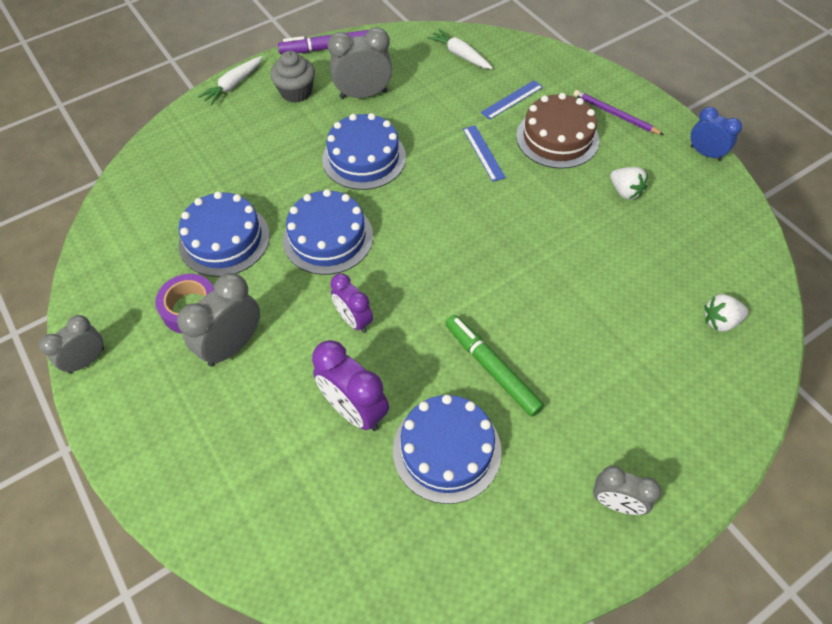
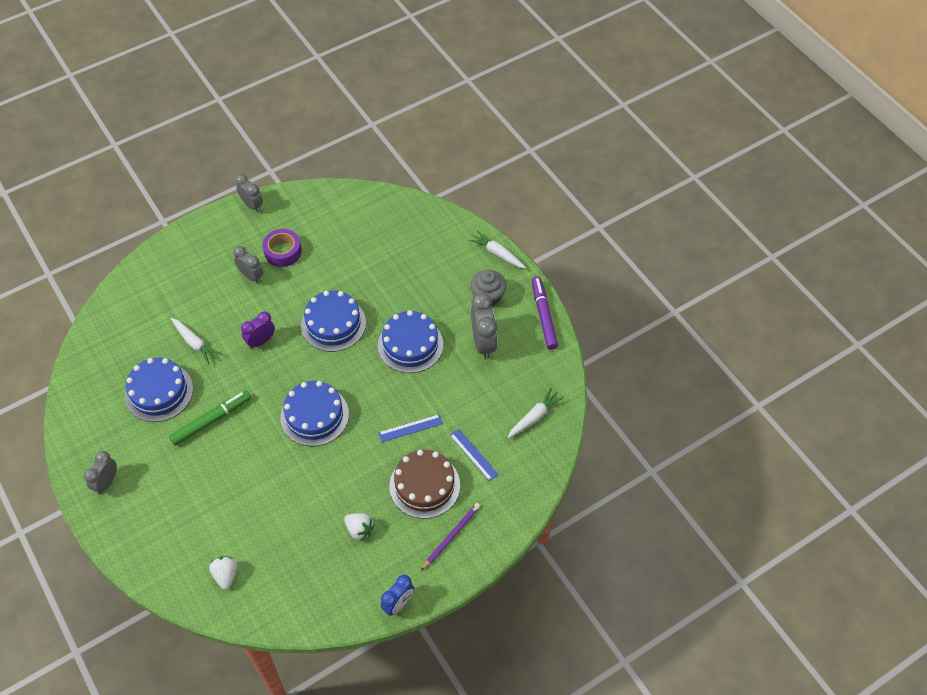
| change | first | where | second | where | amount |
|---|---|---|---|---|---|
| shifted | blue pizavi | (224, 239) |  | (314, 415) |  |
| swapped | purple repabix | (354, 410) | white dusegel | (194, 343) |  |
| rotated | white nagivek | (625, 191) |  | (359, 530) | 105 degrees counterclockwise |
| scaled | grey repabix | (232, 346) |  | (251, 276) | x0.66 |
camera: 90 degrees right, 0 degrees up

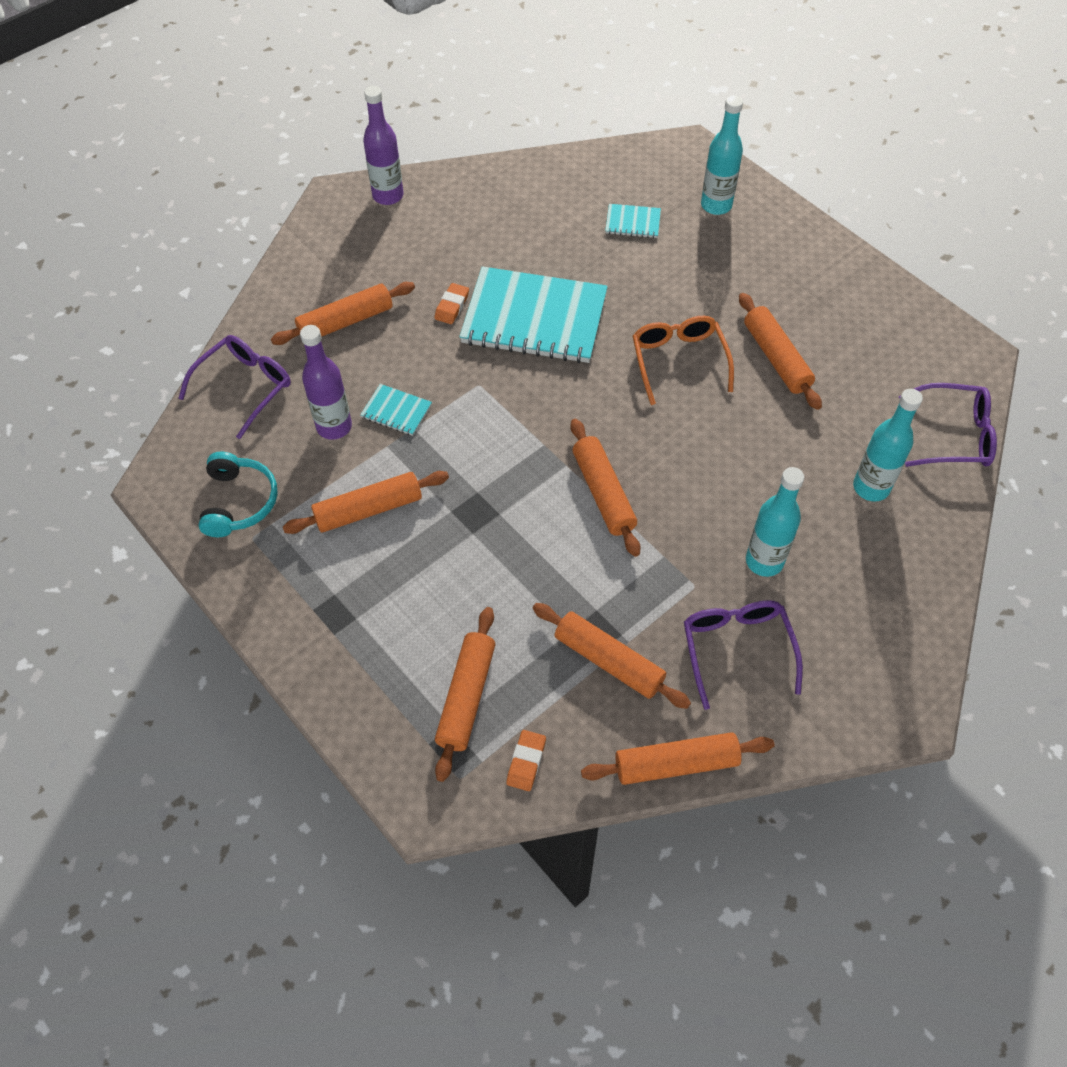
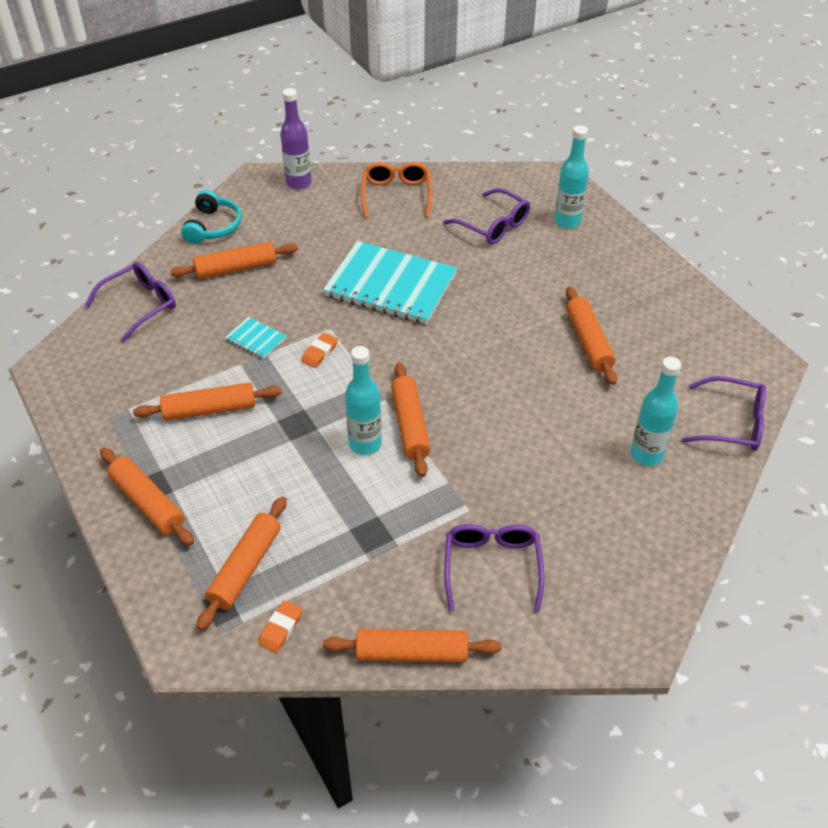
| change | first | where | second | where | amount |
|---|---|---|---|---|---|
| gone | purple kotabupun | (334, 427) |  |  |  |
| shifted | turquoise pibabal | (239, 502) |  | (213, 227) |  |
| shifted | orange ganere | (452, 306) |  | (319, 353) |  |
| shifted | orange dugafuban | (608, 661) |  | (147, 503) |  |
| shifted | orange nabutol | (678, 361) |  | (396, 195) |  |
| shifted | turquoise kotabupun | (764, 561) |  | (365, 444) |  |
| swapped | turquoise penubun | (633, 222) | purple nabutol | (493, 225) |  |
camera: 10 degrees right, 10 degrees down

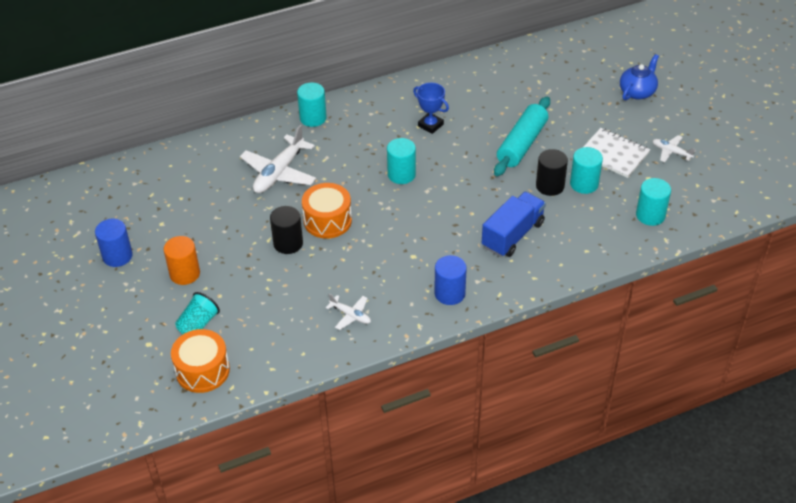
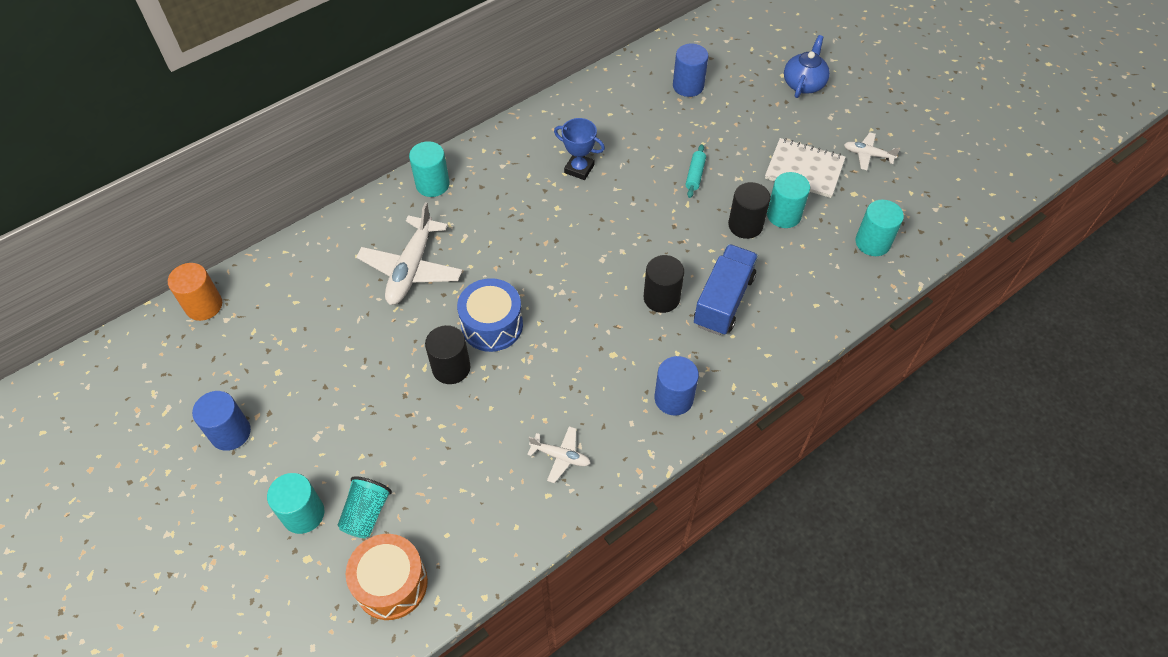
| change | first | where | second | where | amount |
|---|---|---|---|---|---|
| new |  |  | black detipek | (661, 298) |  |
| new |  |  | blue detipek | (688, 86) |  |
| shifted | orange detipek | (185, 273) |  | (204, 305) |  |
| shifted | turquoise detipek | (401, 174) |  | (303, 514) |  |
| repainted | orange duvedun | (327, 220) | blue duvedun | (492, 325) |  |
| scaled | turquoise dugafuban | (522, 144) |  | (695, 175) | x0.46 |
camera: 15 degrees left, 10 degrees up

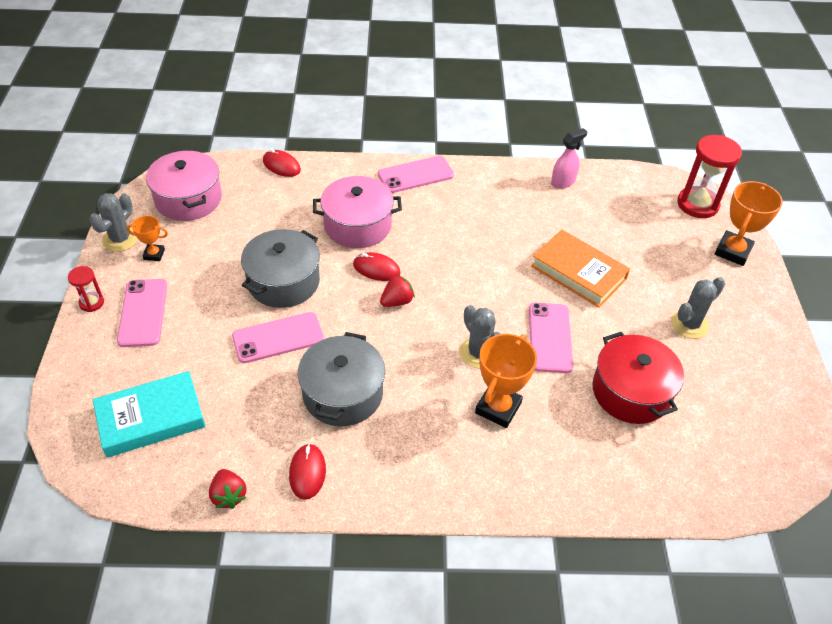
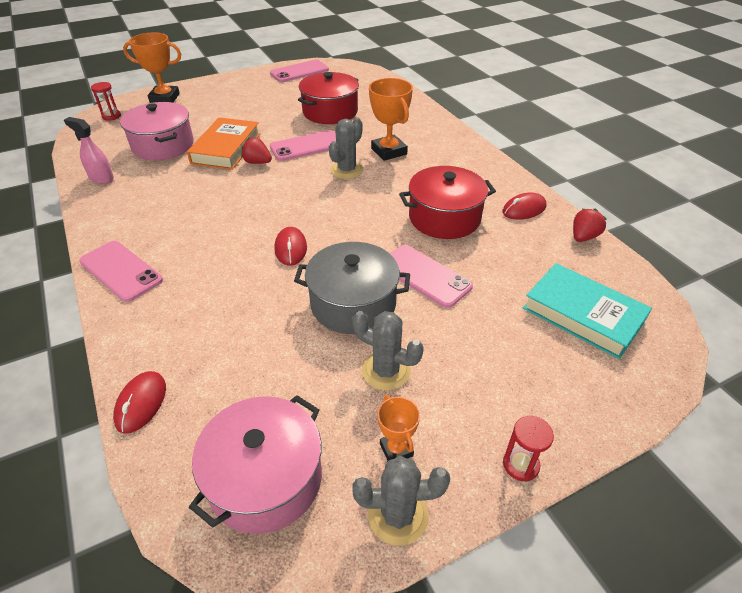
| change | first | where | second | where | amount |
|---|---|---|---|---|---|
| shifted | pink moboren | (143, 313) |  | (299, 72) |  |
| shifted | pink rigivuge | (357, 225) |  | (163, 145) |  |
| shifted | red nagivek | (397, 301) |  | (257, 162) |  |
| shifted | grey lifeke | (689, 324) |  | (386, 371) |  |
| repainted | grey rigivuge | (342, 394) | red rigivuge | (444, 218) |  |
| rotated | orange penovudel | (498, 408) |  | (389, 151) | 60 degrees clockwise |
| scaled | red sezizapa | (697, 204) |  | (111, 116) | x0.51 |
camera: 115 degrees left, 5 degrees down

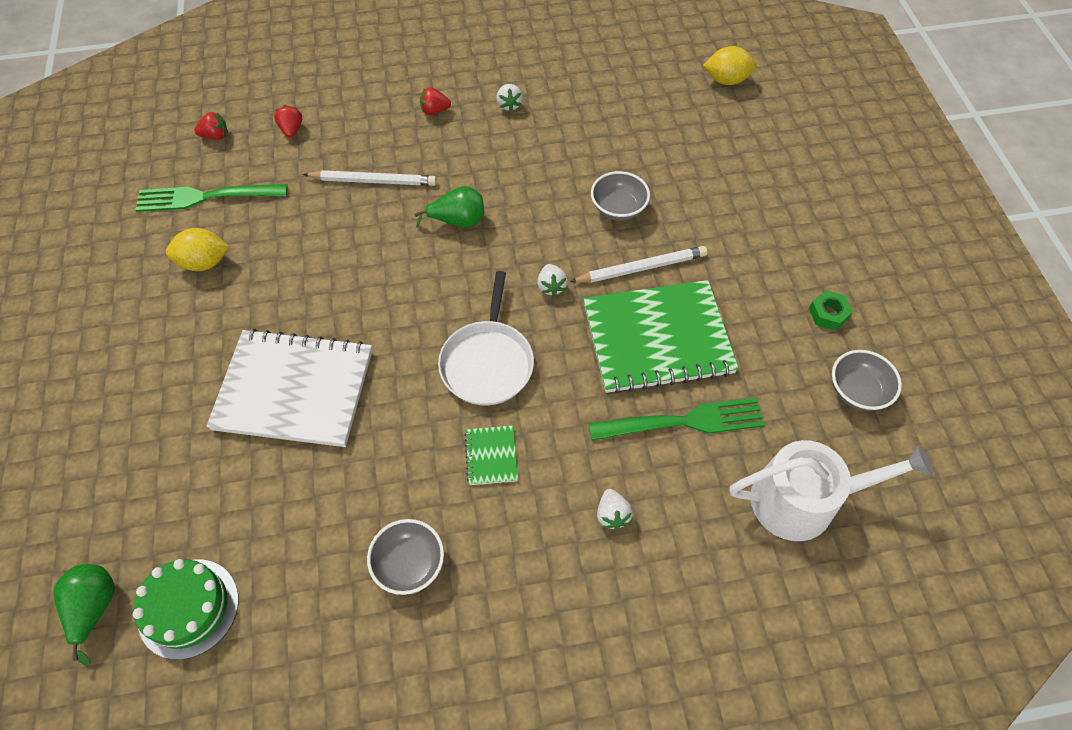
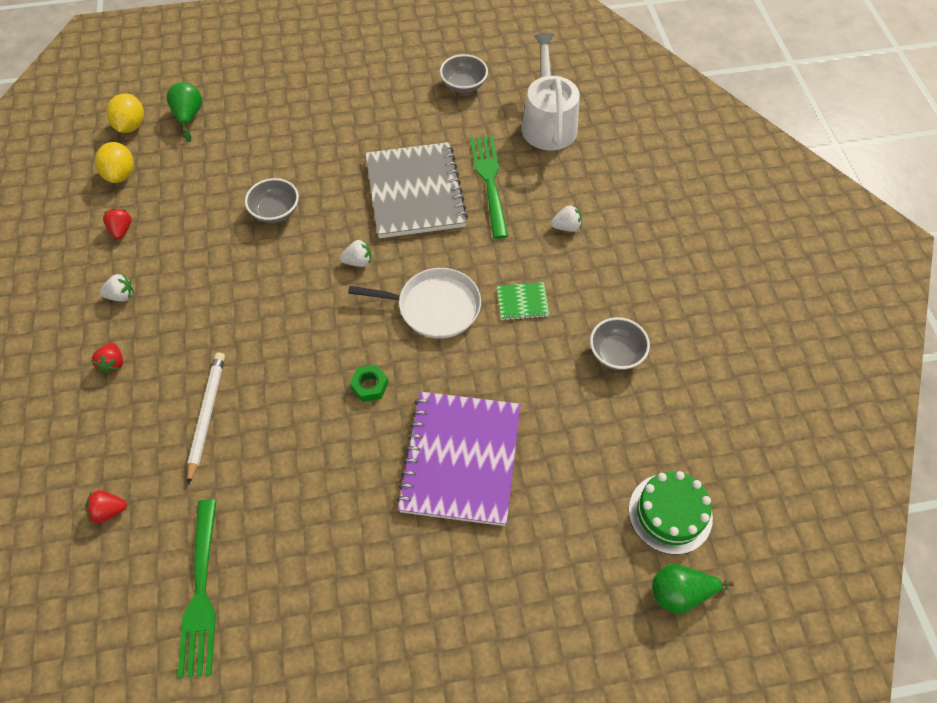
| change | first | where | second | where | amount |
|---|---|---|---|---|---|
| gone | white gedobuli | (641, 268) |  |  |  |
| shifted | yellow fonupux | (204, 262) |  | (121, 174) |  |
| shifted | red nagivek | (215, 136) |  | (121, 230) |  |
| shifted | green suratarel | (458, 221) |  | (189, 116) |  |
| shifted | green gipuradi | (828, 314) |  | (369, 386) |  |
| repainted | white penubun | (294, 389) | purple penubun | (460, 459) |  |
| repainted | green penubun | (657, 339) | grey penubun | (415, 192) |  |
camera: 90 degrees left, 0 degrees up

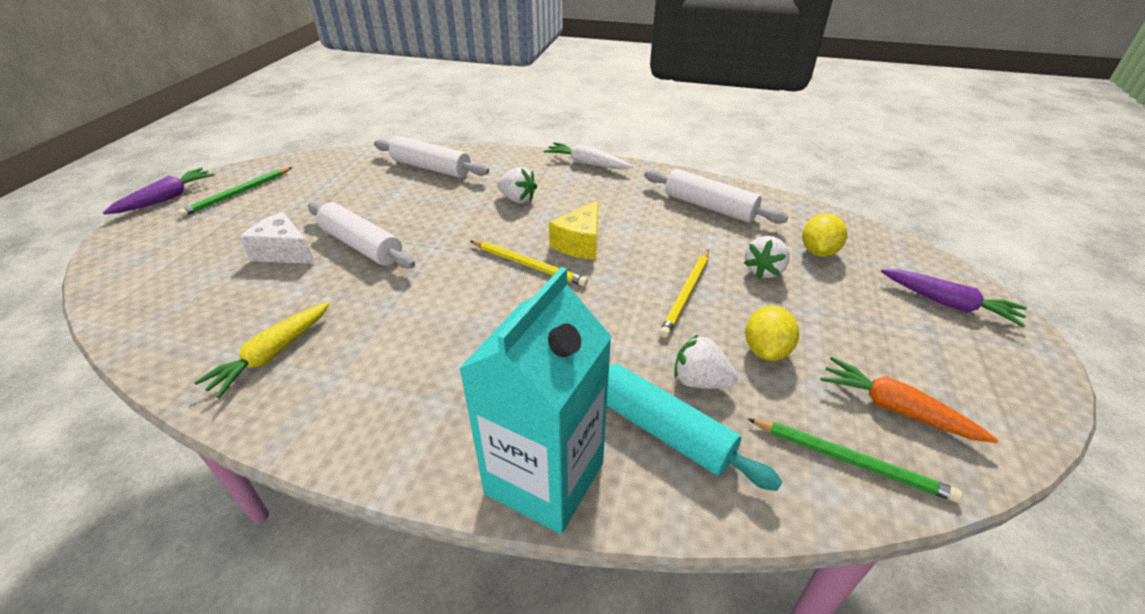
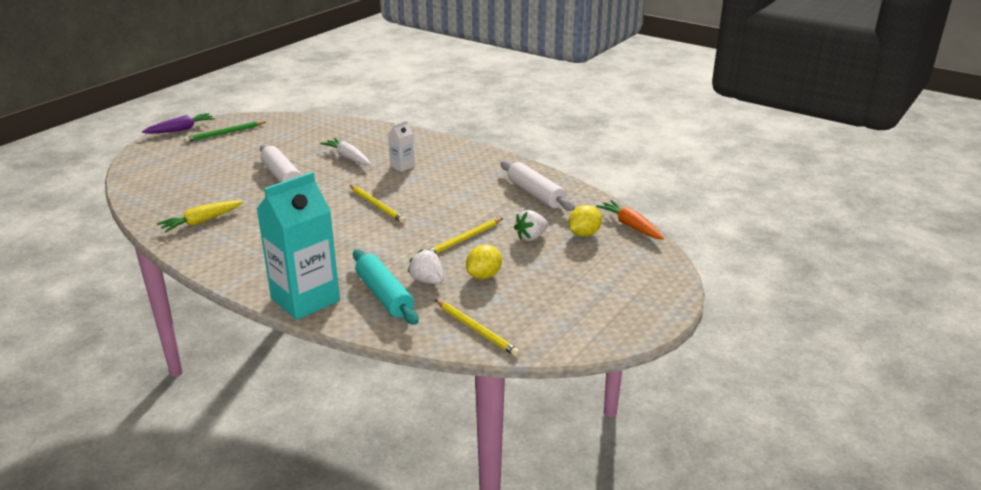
| change | first | where | second | where | amount |
|---|---|---|---|---|---|
| gone | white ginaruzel | (284, 252) |  |  |  |
| gone | white dugafuban | (431, 168) |  |  |  |
| gone | yellow ginaruzel | (580, 243) |  |  |  |
| gone | purple dusegel | (948, 303) |  |  |  |
| shifted | white dusegel | (586, 164) |  | (348, 157) |  |
| shifted | orange dusegel | (895, 409) |  | (630, 226) |  |
| swapped | white nagivek | (517, 199) | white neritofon | (402, 166) |  |
| repainted | green gedobuli | (850, 461) | yellow gedobuli | (476, 330) |  |
camera: 20 degrees right, 10 degrees down

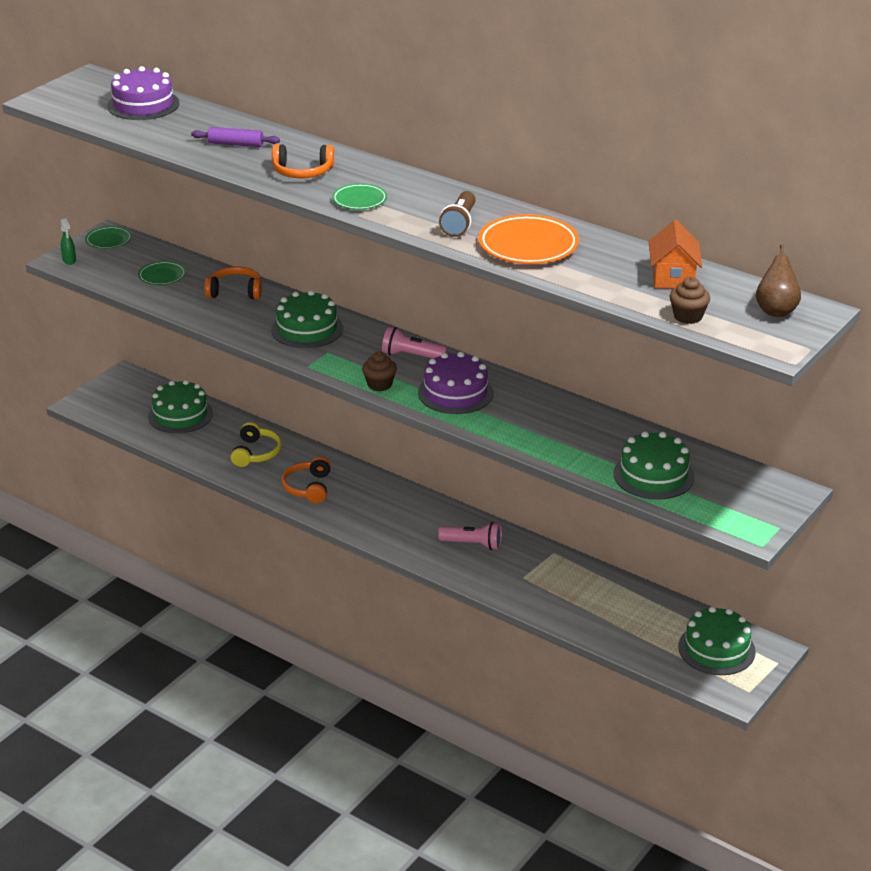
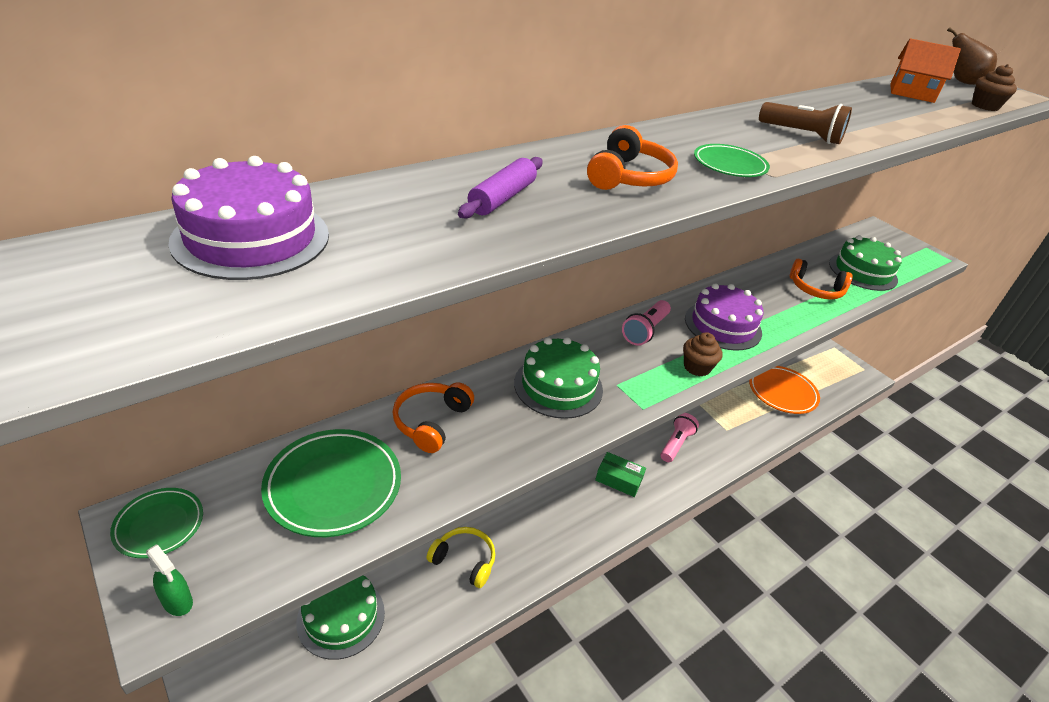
| change | first | where | second | where | amount |
|---|---|---|---|---|---|
| gone | green pizavi | (716, 649) |  |  |  |
| new |  |  | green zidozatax | (619, 479) |  |
| shifted | orange pibabal | (308, 487) |  | (816, 289) |  |
| shifted | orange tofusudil | (528, 245) |  | (782, 392) |  |
| rotated | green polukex | (69, 260) |  | (177, 602) | 45 degrees clockwise |
| scaled | green tofusudil | (162, 276) |  | (333, 486) | x1.75 |
camera: 75 degrees left, 5 degrees up

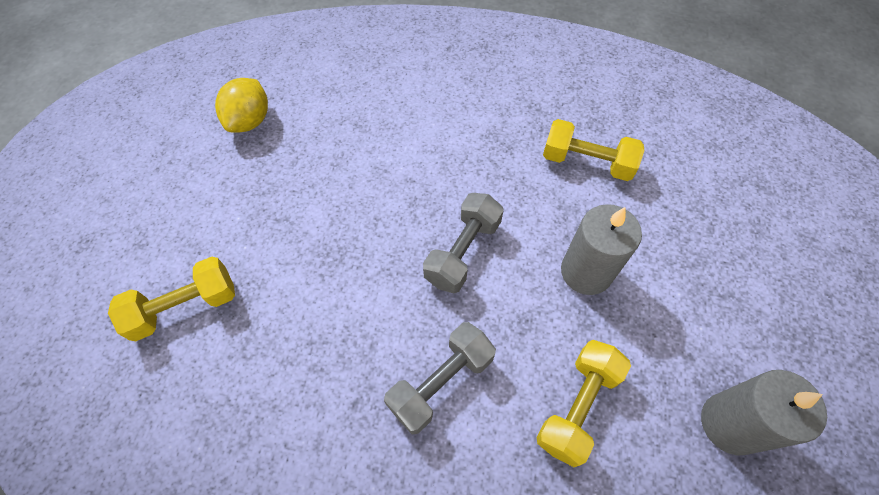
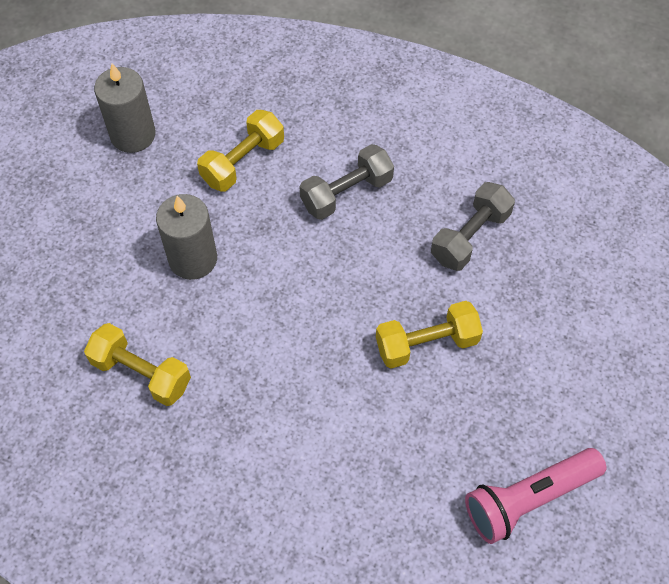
| change | first | where | second | where | amount |
|---|---|---|---|---|---|
| shifted | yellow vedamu | (185, 307) |  | (426, 344) |  |
| shifted | grey vedamu | (462, 252) |  | (470, 237) |  |
| swapped | yellow fonupux | (250, 121) | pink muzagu | (529, 499) |  |
camera: 170 degrees left, 0 degrees up

